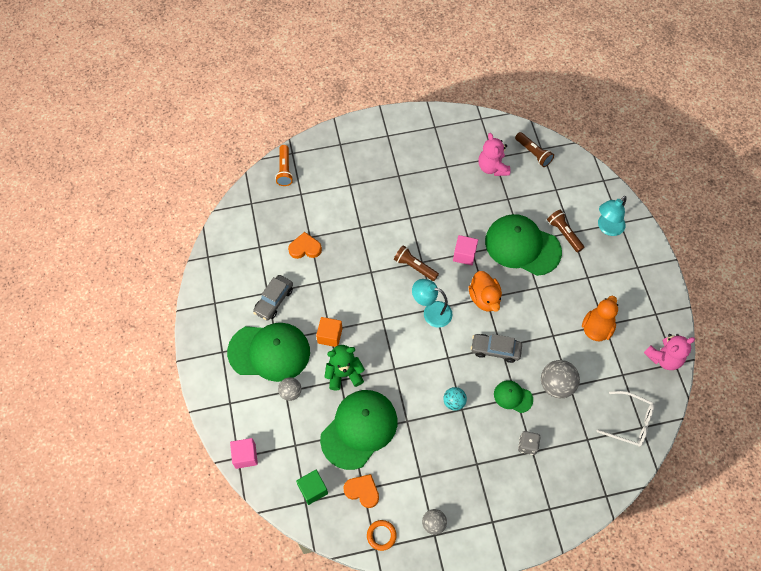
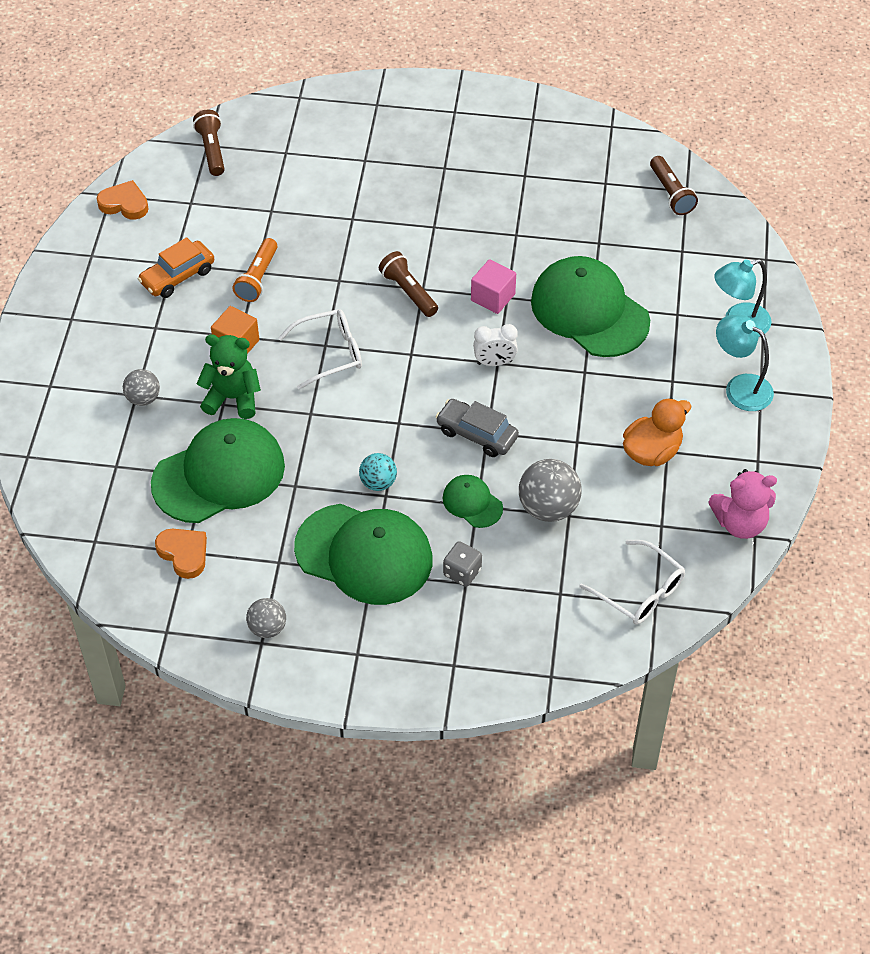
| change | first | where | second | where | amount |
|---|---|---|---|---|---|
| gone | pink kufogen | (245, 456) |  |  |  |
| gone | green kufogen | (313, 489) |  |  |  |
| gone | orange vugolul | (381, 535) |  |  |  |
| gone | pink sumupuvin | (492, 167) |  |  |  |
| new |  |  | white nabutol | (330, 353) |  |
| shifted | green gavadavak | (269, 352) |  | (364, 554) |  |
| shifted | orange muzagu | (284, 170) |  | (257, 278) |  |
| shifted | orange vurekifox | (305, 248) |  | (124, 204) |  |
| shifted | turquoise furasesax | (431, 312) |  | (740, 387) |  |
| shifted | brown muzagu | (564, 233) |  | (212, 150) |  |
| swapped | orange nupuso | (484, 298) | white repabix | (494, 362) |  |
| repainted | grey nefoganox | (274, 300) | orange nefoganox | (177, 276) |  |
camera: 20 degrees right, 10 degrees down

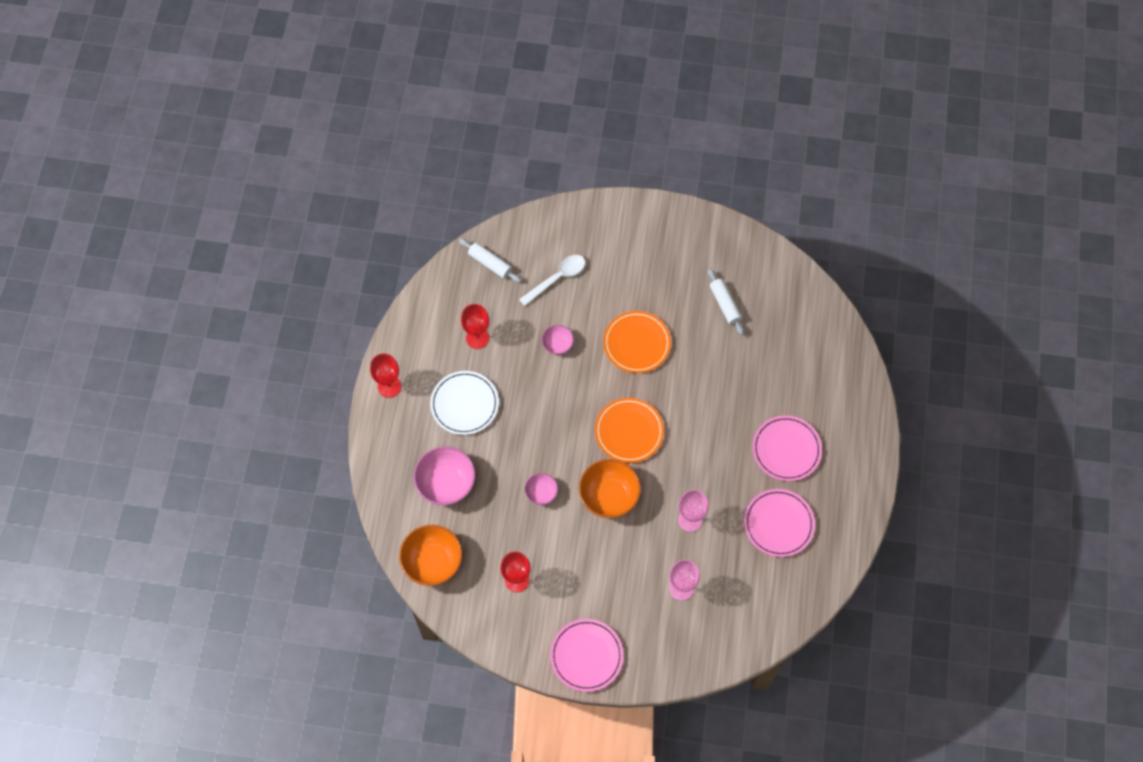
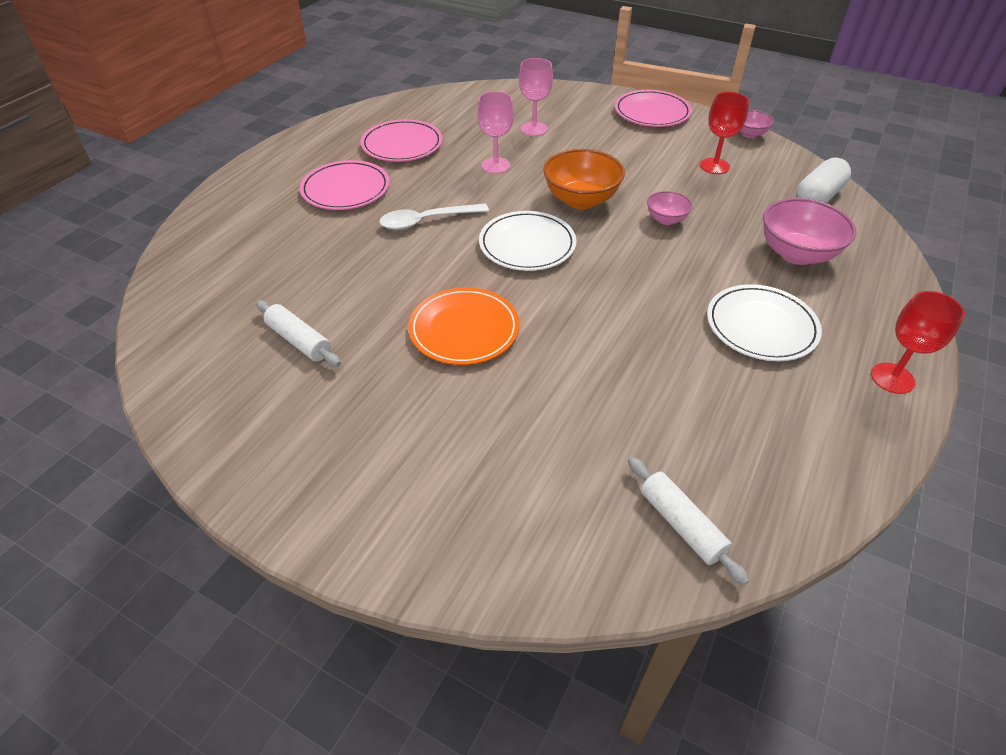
| change | first | where | second | where | amount |
|---|---|---|---|---|---|
| gone | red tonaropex | (477, 338) |  |  |  |
| shifted | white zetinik | (557, 278) |  | (426, 221) |  |
| shifted | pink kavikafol | (557, 345) |  | (749, 134) |  |
| swapped | orange kavikafol | (432, 562) | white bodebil | (818, 197) |  |
| repainted | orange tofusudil | (629, 431) | white tofusudil | (527, 245) |  |
| rotated | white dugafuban | (725, 304) |  | (299, 340) | 45 degrees counterclockwise |
camera: 160 degrees left, 20 degrees down

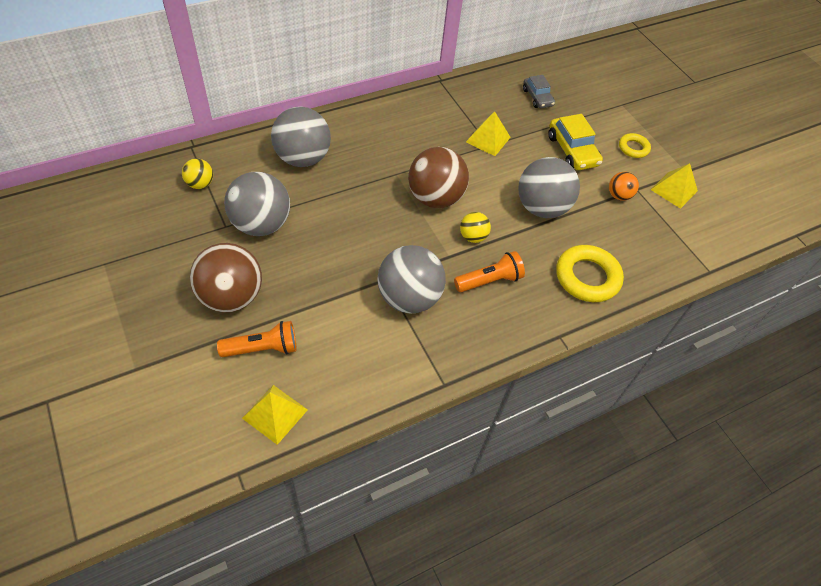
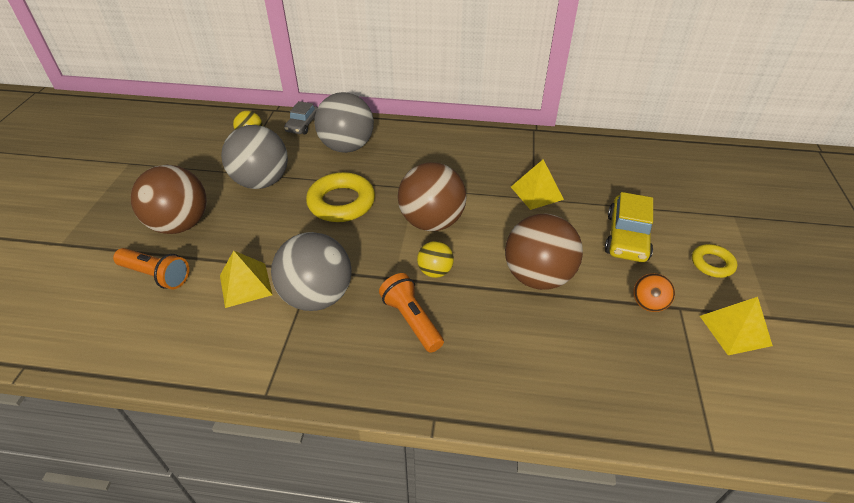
| change | first | where | second | where | amount |
|---|---|---|---|---|---|
| shifted | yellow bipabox | (275, 414) |  | (245, 285) |  |
| shifted | grey nefoganox | (537, 97) |  | (302, 125) |  |
| shifted | yellow vugolul | (587, 277) |  | (341, 202) |  |
| repainted | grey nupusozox | (541, 208) | brown nupusozox | (537, 277) |  |
| rotated | orange muzagu | (489, 281) |  | (411, 320) | 135 degrees counterclockwise |
camera: 40 degrees right, 10 degrees down

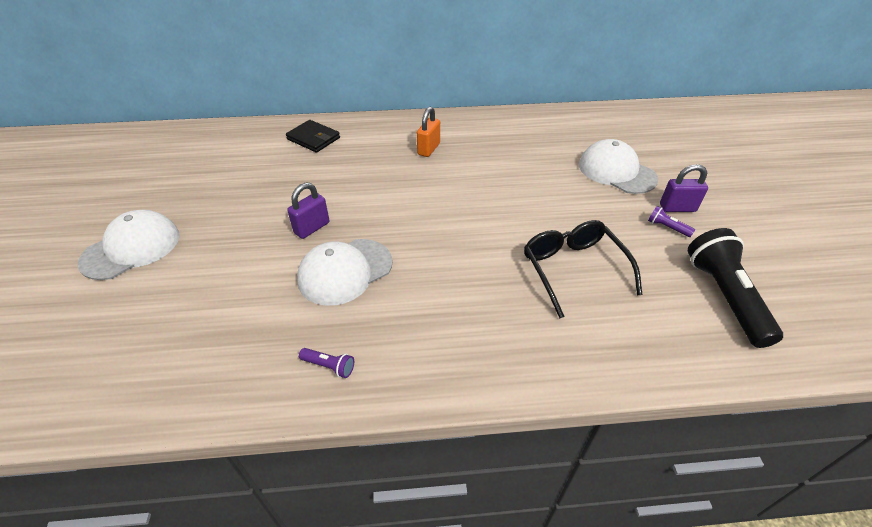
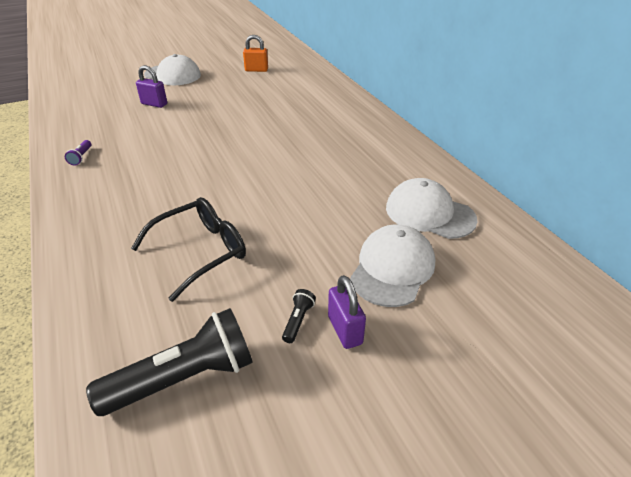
| change | first | where | second | where | amount |
|---|---|---|---|---|---|
| gone | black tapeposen | (313, 138) |  |  |  |
| shifted | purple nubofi | (312, 228) |  | (154, 104) |  |
| shifted | white gavadavak | (345, 271) |  | (429, 213) |  |
| shifted | orange nubofi | (428, 149) |  | (256, 70) |  |
| repainted | purple muzagu | (667, 227) | black muzagu | (298, 320) |  |
camera: 70 degrees right, 5 degrees down

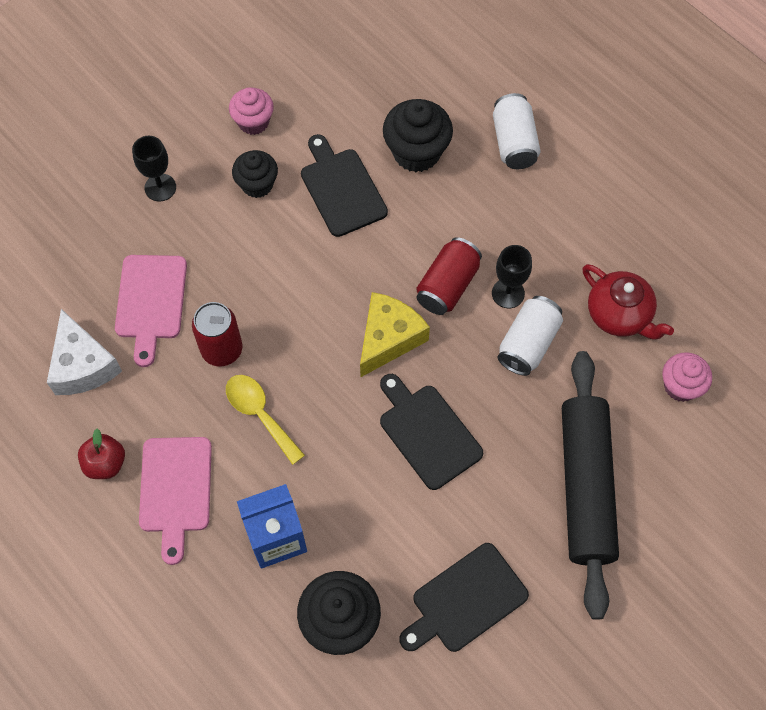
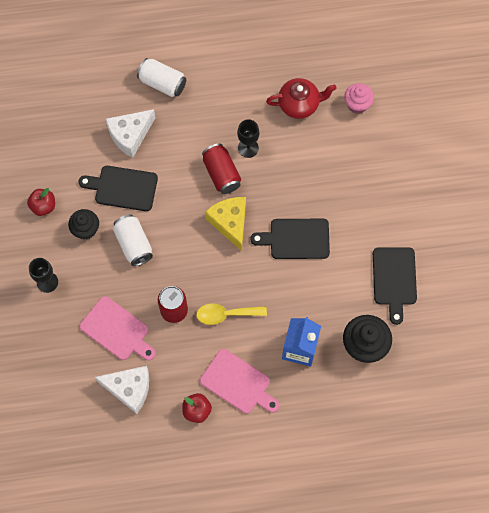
| change | first | where | second | where | amount |
|---|---|---|---|---|---|
| gone | black dugafuban | (585, 486) |  |  |  |
| shifted | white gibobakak | (528, 343) |  | (134, 244) |  |
| swapped | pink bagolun | (253, 122) | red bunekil | (43, 206) |  |
| swapped | black bagolun | (416, 152) | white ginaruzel | (130, 135) |  |
camera: 55 degrees left, 5 degrees up

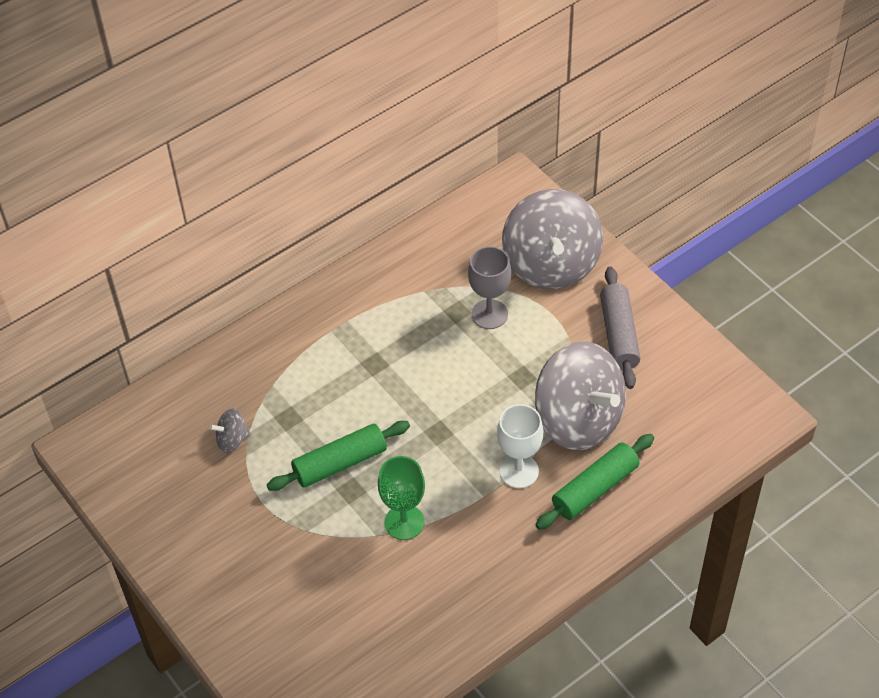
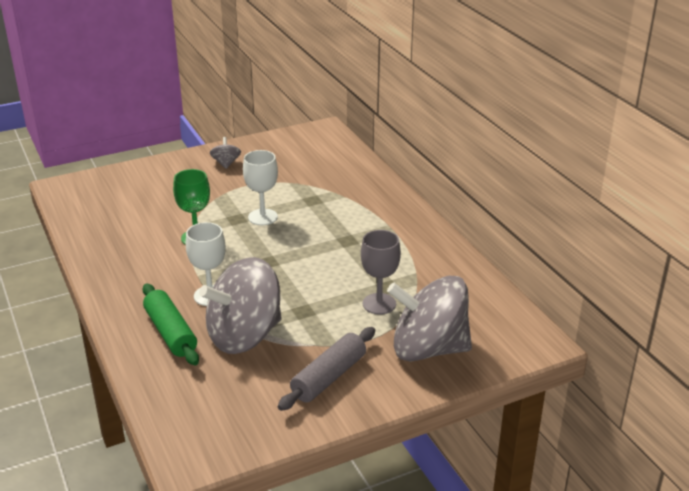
| change | first | where | second | where | amount |
|---|---|---|---|---|---|
| shifted | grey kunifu | (232, 440) |  | (226, 163) |  |
| swapped | green dugafuban | (340, 463) | white tonaropex | (263, 217) |  |
| rotated | grey dugafuban | (618, 334) |  | (328, 377) | 60 degrees counterclockwise |
camera: 100 degrees right, 20 degrees down

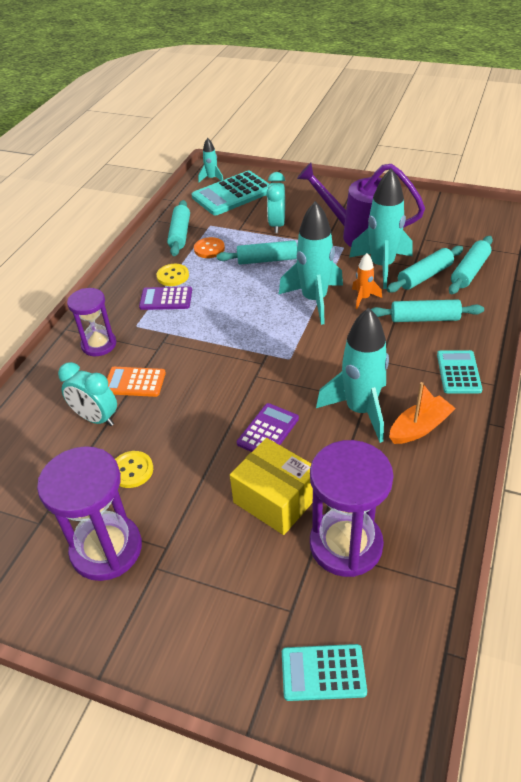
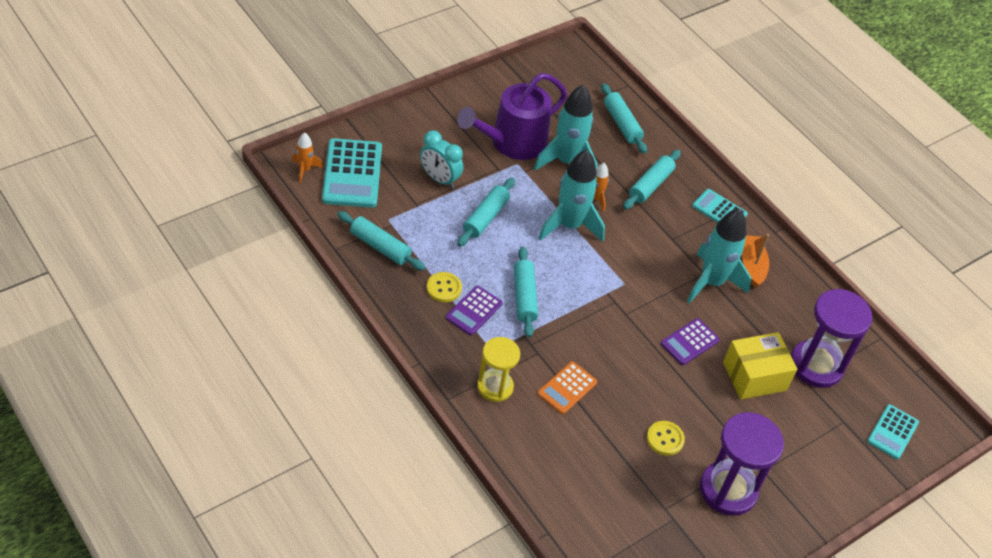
| change | first | where | second | where | amount |
|---|---|---|---|---|---|
| gone | turquoise repabix | (96, 418) |  |  |  |
| gone | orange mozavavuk | (209, 249) |  |  |  |
| shifted | turquoise dugafuban | (424, 276) |  | (524, 297) |  |
| repainted | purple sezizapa | (99, 345) | yellow sezizapa | (495, 387) |  |
| repainted | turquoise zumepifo | (212, 179) | orange zumepifo | (305, 170) |  |
| rotated | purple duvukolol | (268, 431) |  | (689, 342) | 105 degrees counterclockwise |
camera: 65 degrees left, 5 degrees up

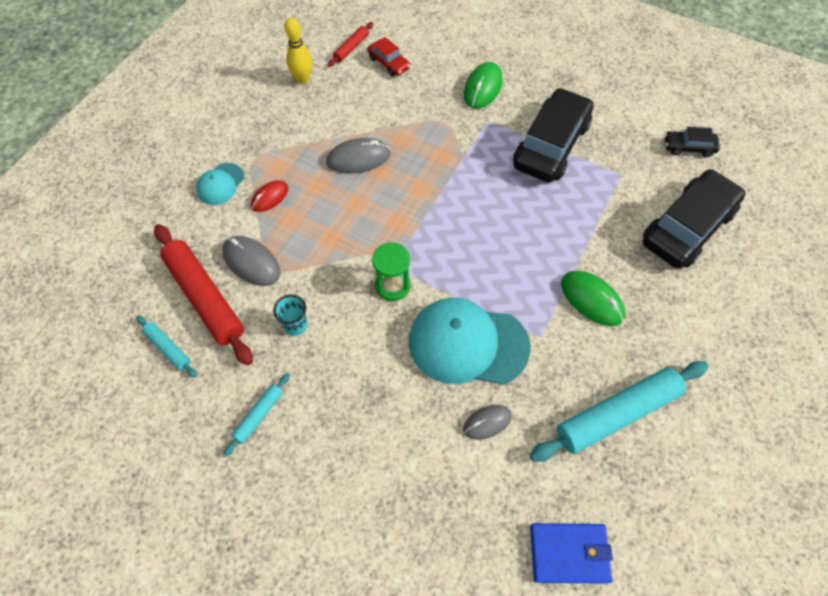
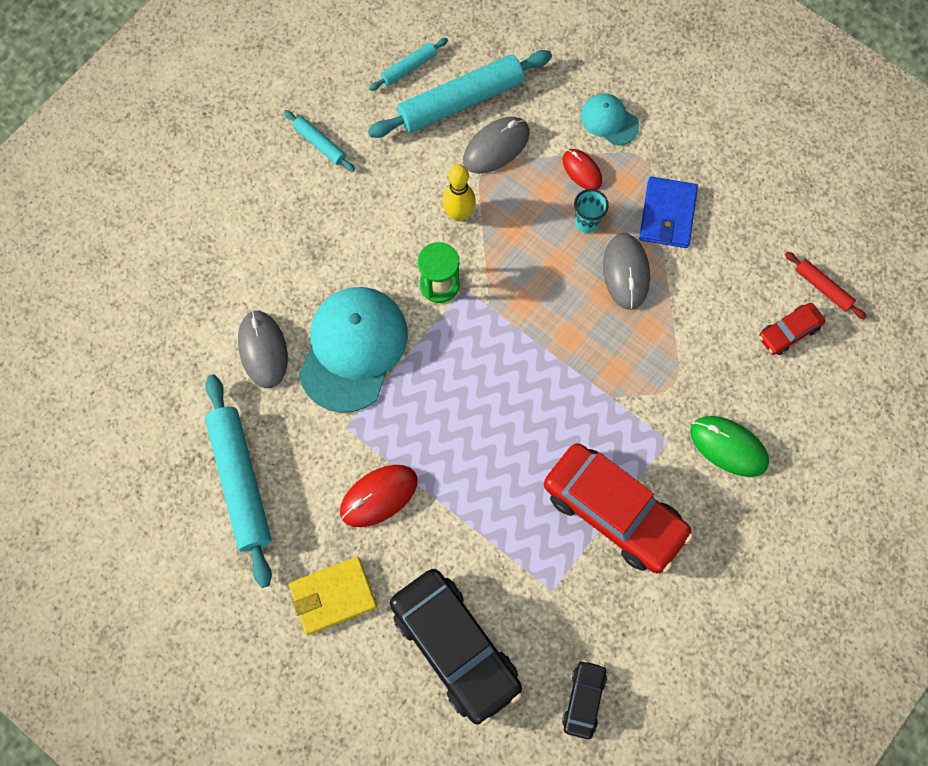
| change | first | where | second | where | amount |
|---|---|---|---|---|---|
| new |  |  | yellow tapeposen | (333, 596) |  |
| shifted | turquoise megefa | (296, 325) |  | (587, 222) |  |
| shifted | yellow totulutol | (302, 79) |  | (459, 214) |  |
| shifted | blue tapeposen | (569, 553) |  | (667, 214) |  |
| repainted | red dugafuban | (204, 297) | turquoise dugafuban | (460, 101) |  |
| repainted | black nefoganox | (551, 145) | red nefoganox | (614, 512) |  |
| repainted | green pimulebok | (591, 299) | red pimulebok | (379, 496) |  |
| scaled | grey pimulebok | (487, 422) |  | (263, 350) | x1.53 |
camera: 100 degrees right, 10 degrees up

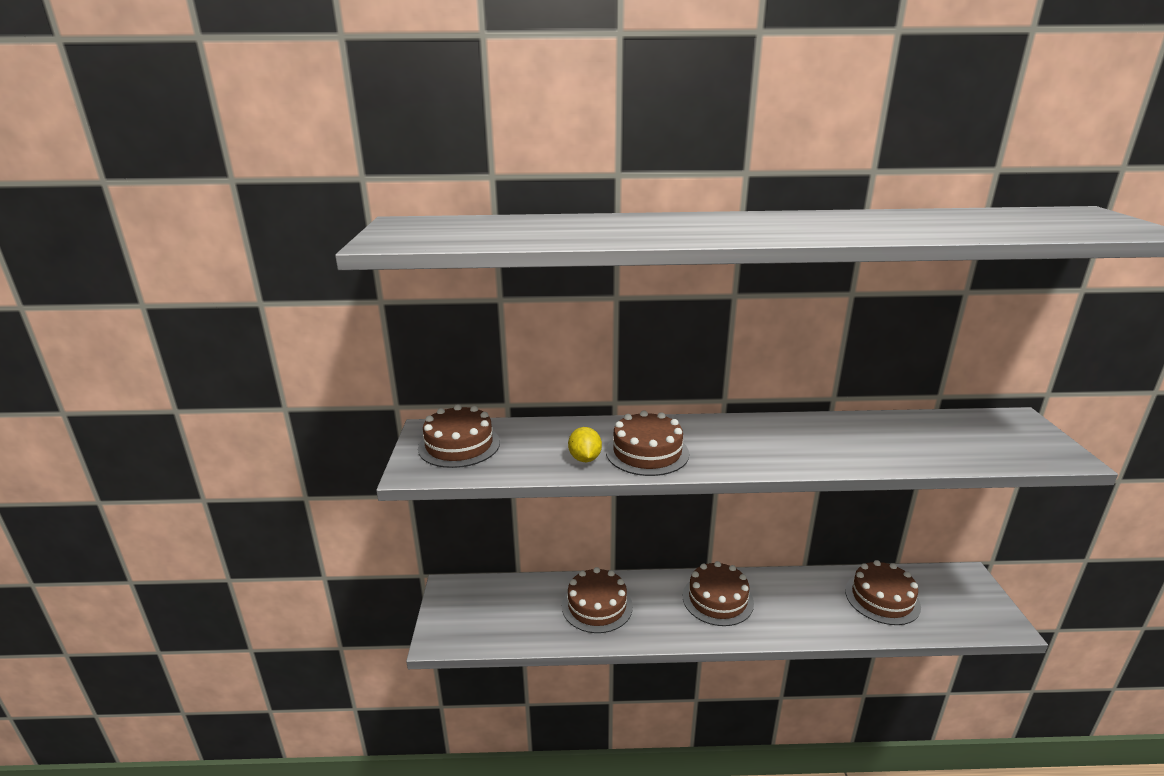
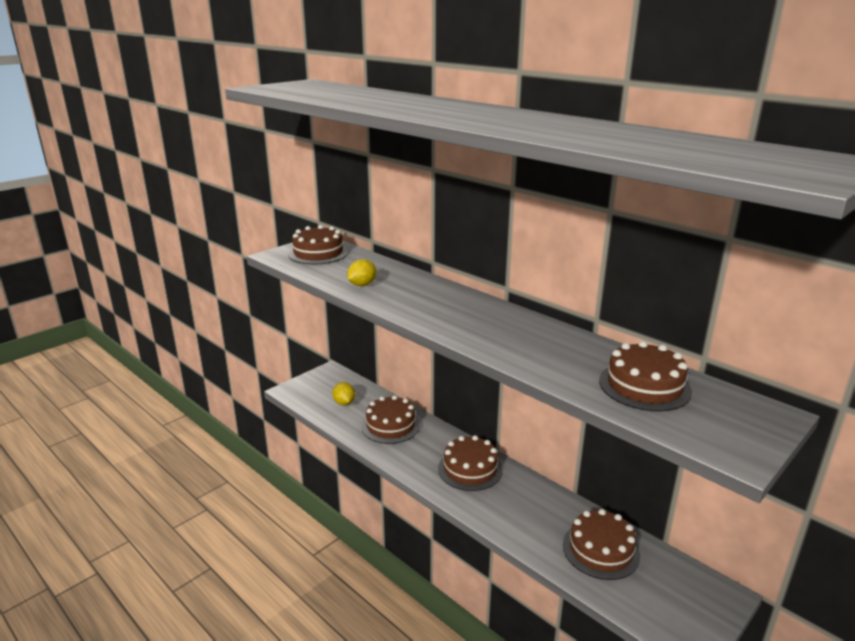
| change | first | where | second | where | amount |
|---|---|---|---|---|---|
| new |  |  | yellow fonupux | (344, 403) |  |
| shifted | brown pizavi | (647, 452) |  | (644, 386) |  |
camera: 45 degrees right, 0 degrees up

